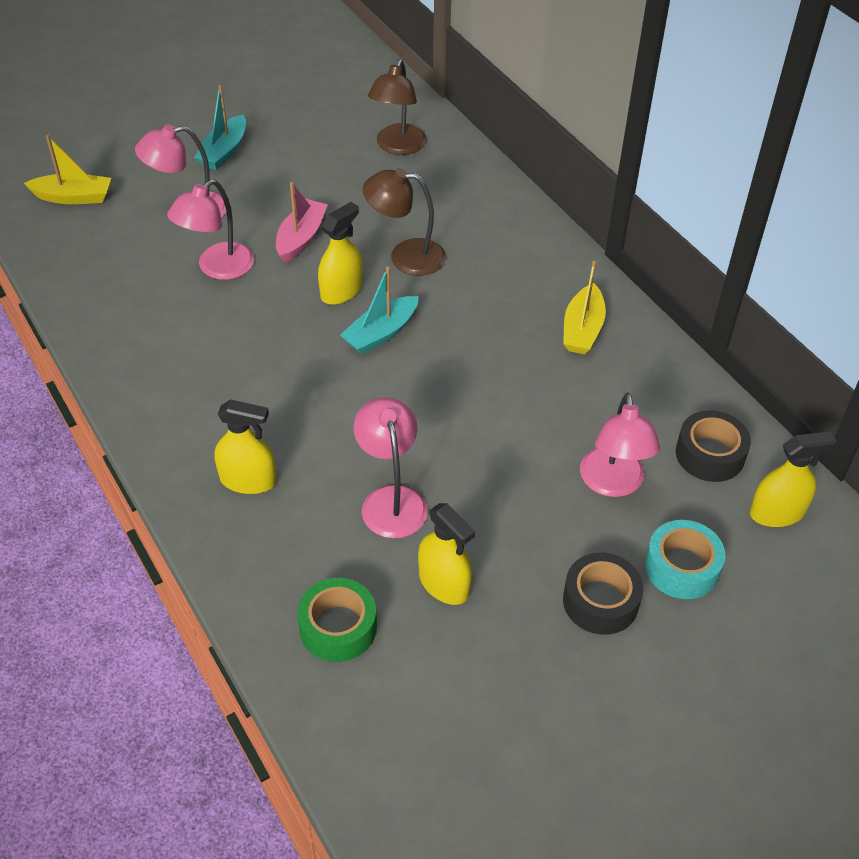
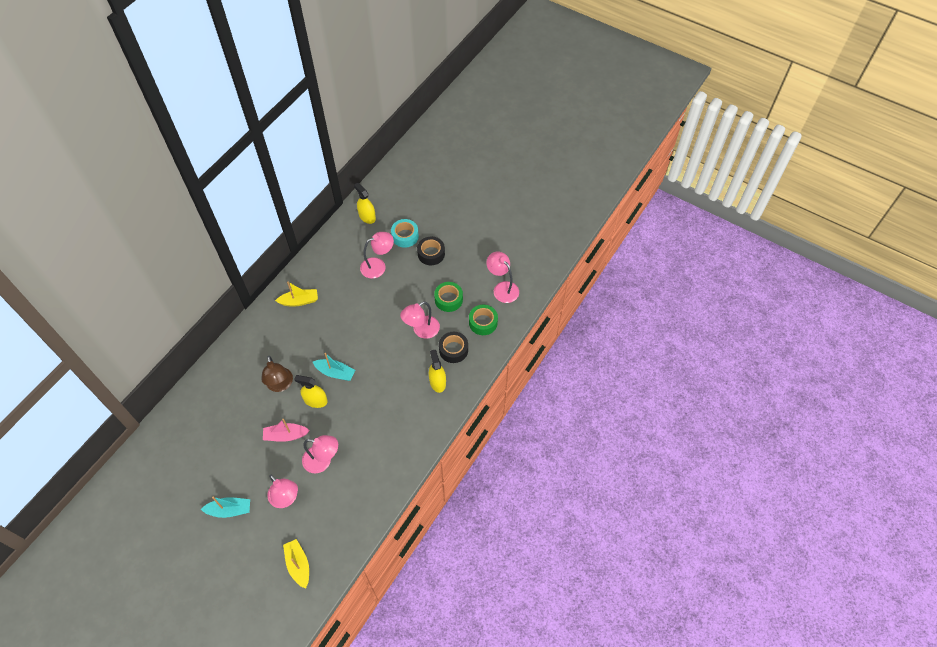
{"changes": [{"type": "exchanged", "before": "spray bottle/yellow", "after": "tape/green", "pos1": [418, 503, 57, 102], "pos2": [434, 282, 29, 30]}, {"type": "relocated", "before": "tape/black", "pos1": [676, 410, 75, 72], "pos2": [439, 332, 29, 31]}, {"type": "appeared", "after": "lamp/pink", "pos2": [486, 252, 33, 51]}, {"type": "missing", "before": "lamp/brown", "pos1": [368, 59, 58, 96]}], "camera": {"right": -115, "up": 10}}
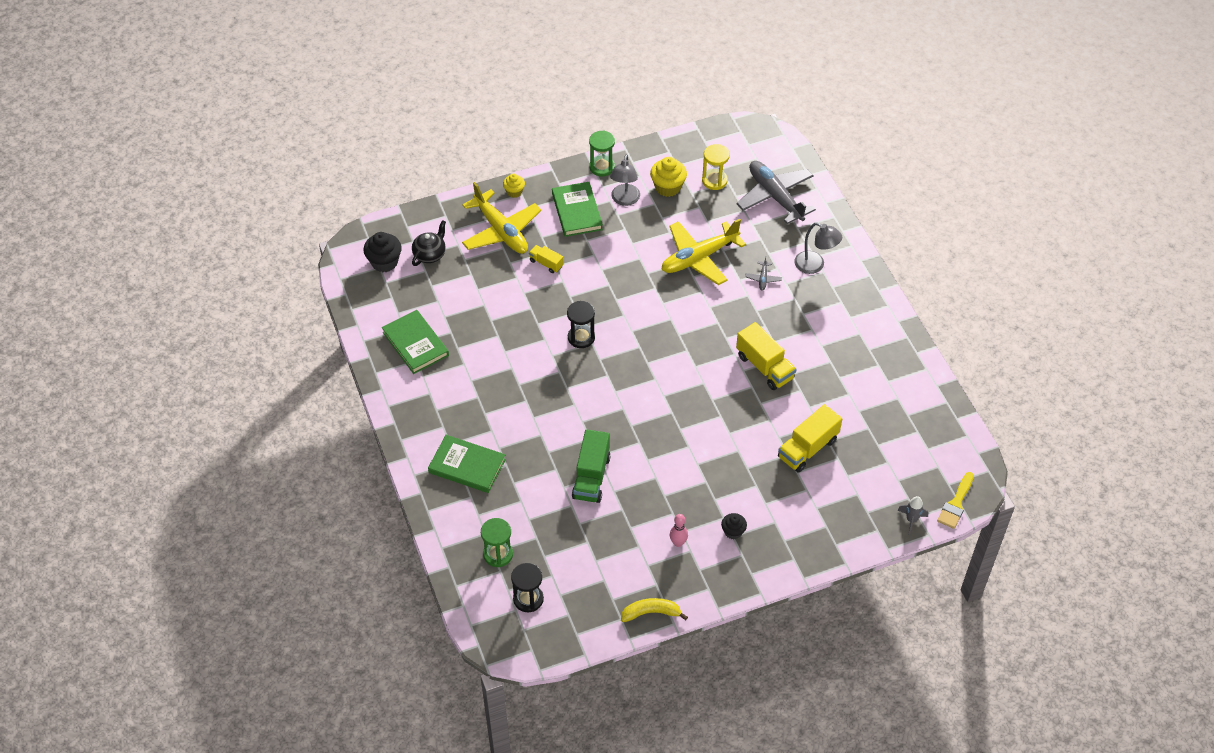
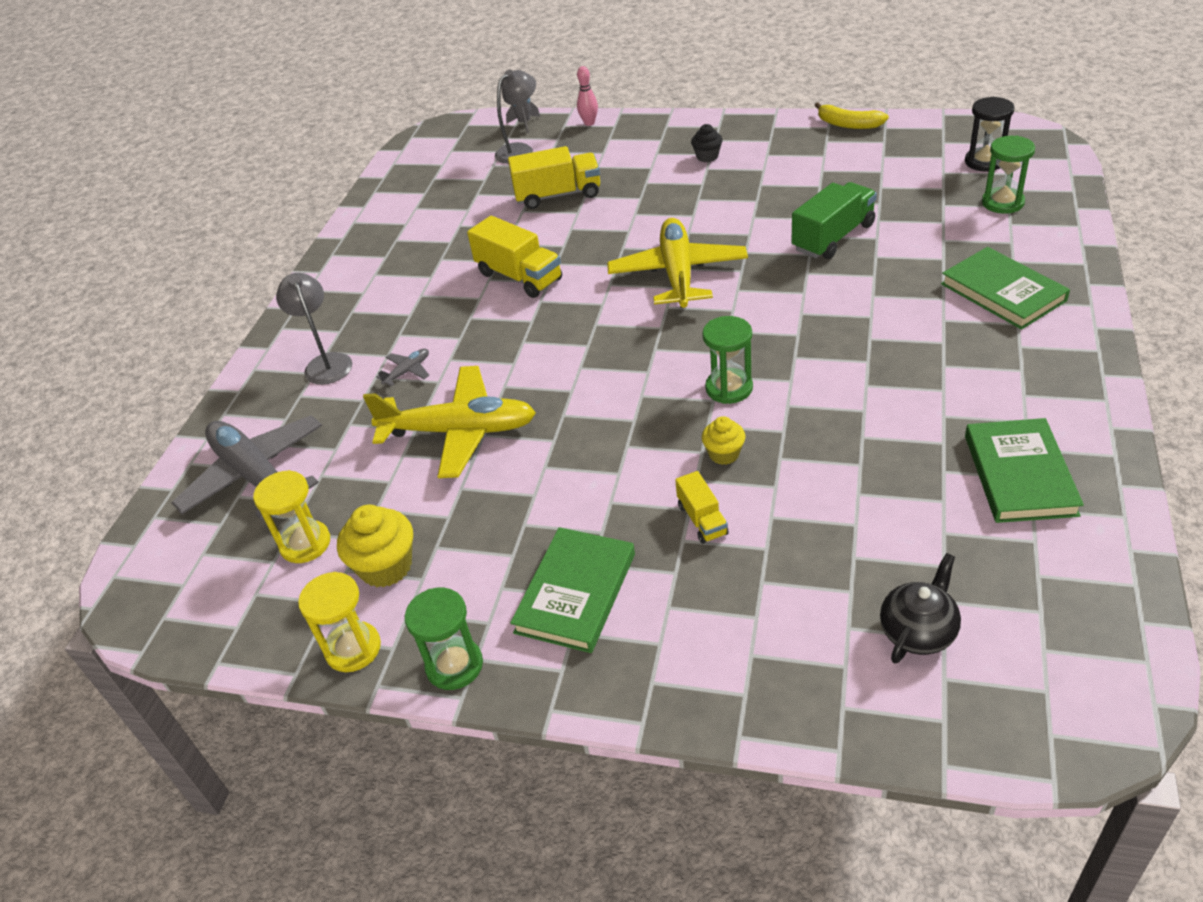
{"changes": [{"type": "spun", "before": "plane/grey", "pos1": [737, 161, 79, 63], "pos2": [171, 415, 151, 106], "turn": 135}, {"type": "appeared", "after": "hourglass/yellow", "pos2": [298, 572, 83, 100]}, {"type": "spun", "before": "truck/yellow", "pos1": [736, 322, 60, 68], "pos2": [467, 216, 95, 82], "turn": 135}, {"type": "relocated", "before": "lamp/grey", "pos1": [610, 155, 30, 51], "pos2": [495, 69, 41, 95]}, {"type": "relocated", "before": "bowling pin/pink", "pos1": [670, 514, 18, 33], "pos2": [577, 66, 21, 60]}, {"type": "relocated", "before": "plane/yellow", "pos1": [462, 182, 79, 72], "pos2": [607, 218, 141, 90]}, {"type": "colour", "before": "hourglass/black", "after": "hourglass/green", "pos1": [567, 301, 28, 47], "pos2": [702, 316, 51, 88]}, {"type": "relocated", "before": "cupcake/yellow", "pos1": [503, 174, 22, 24], "pos2": [702, 416, 43, 49]}, {"type": "spun", "before": "teapot/black", "pos1": [412, 220, 34, 46], "pos2": [880, 553, 81, 110], "turn": 150}, {"type": "missing", "before": "cupcake/black", "pos1": [363, 232, 39, 40]}, {"type": "missing", "before": "brush/yellow", "pos1": [937, 472, 37, 57]}], "camera": {"right": -140, "up": -10}}
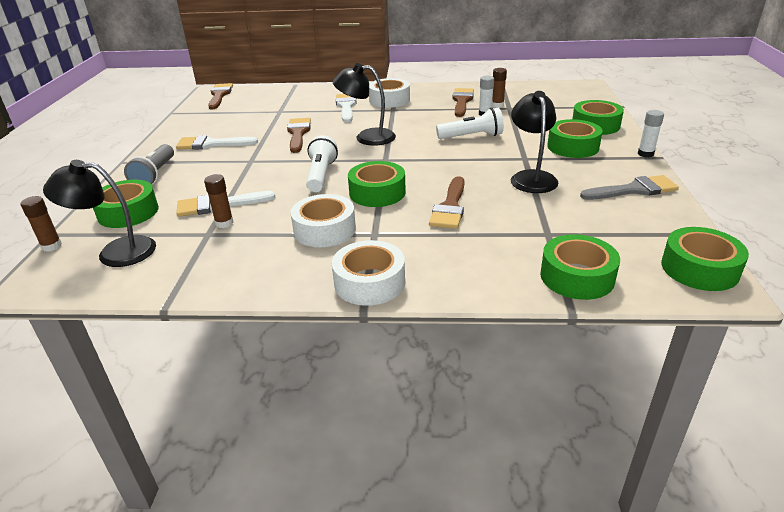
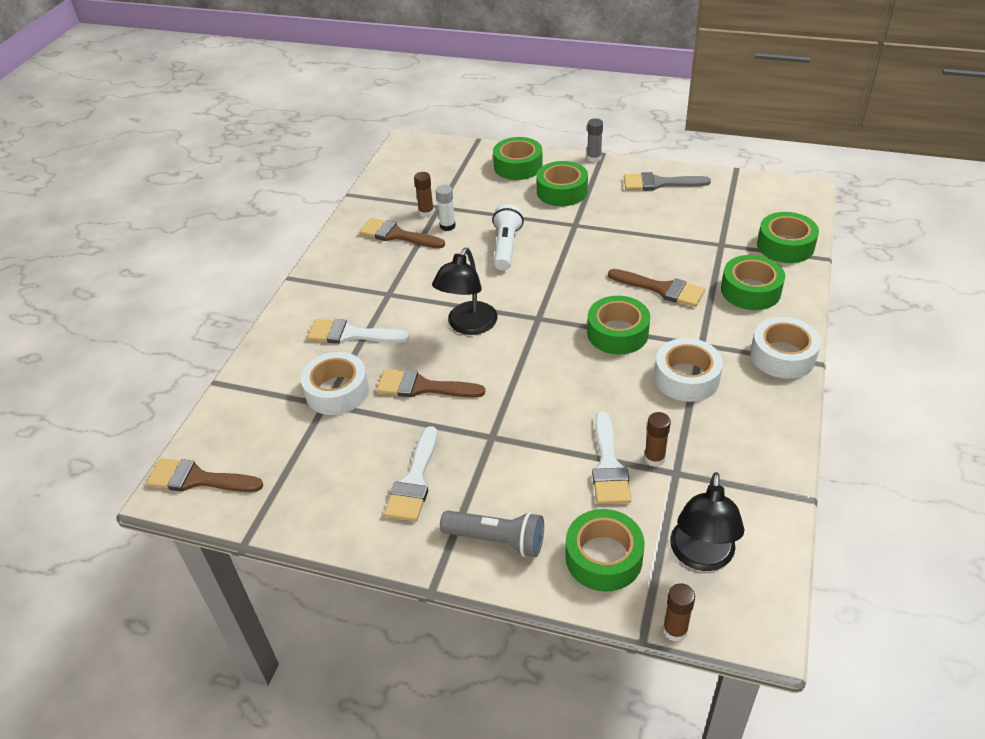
{"changes": [{"type": "relocated", "before": "tape/white", "pos1": [369, 78, 41, 30], "pos2": [301, 352, 68, 63]}, {"type": "colour", "before": "glue stick/white", "after": "glue stick/grey", "pos1": [638, 110, 26, 47], "pos2": [587, 118, 16, 45]}, {"type": "spun", "before": "brush/grey", "pos1": [580, 175, 99, 25], "pos2": [624, 172, 87, 19], "turn": -90}, {"type": "relocated", "before": "tape/green", "pos1": [661, 227, 88, 64], "pos2": [721, 255, 64, 55]}, {"type": "missing", "before": "flashlight/white", "pos1": [306, 135, 32, 57]}, {"type": "missing", "before": "lamp/black", "pos1": [511, 91, 47, 102]}], "camera": {"right": -75, "up": 10}}
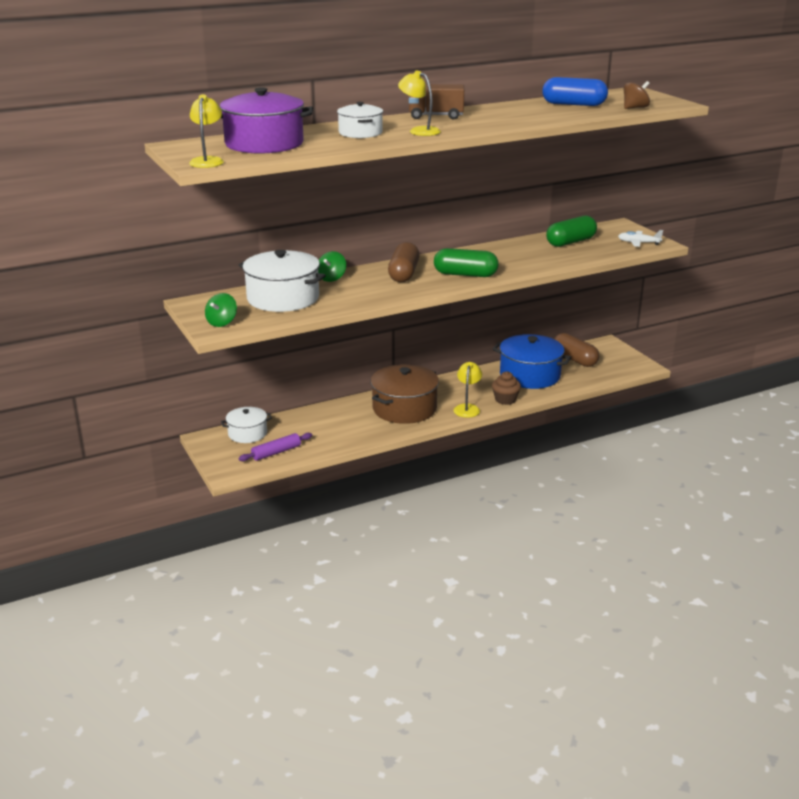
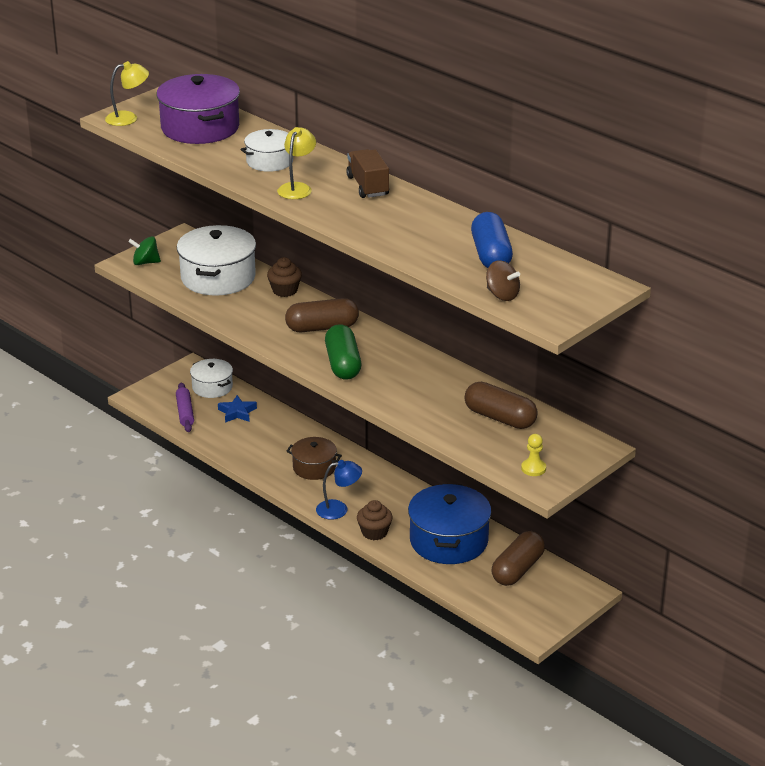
{"changes": [{"type": "spun", "before": "rolling pin/purple", "pos1": [238, 433, 74, 28], "pos2": [176, 382, 18, 50], "turn": 45}, {"type": "appeared", "after": "star/blue", "pos2": [218, 395, 39, 28]}, {"type": "exchanged", "before": "spinning top/green", "after": "cupcake/brown", "pos1": [318, 251, 28, 31], "pos2": [267, 257, 35, 40]}, {"type": "size", "before": "pot/brown", "pos1": [371, 364, 68, 60], "pos2": [287, 437, 55, 43], "scale": 0.58}, {"type": "colour", "before": "lamp/yellow", "after": "lamp/blue", "pos1": [454, 362, 28, 56], "pos2": [316, 460, 46, 60]}, {"type": "colour", "before": "capsule/green", "after": "capsule/brown", "pos1": [546, 216, 51, 31], "pos2": [464, 382, 74, 47]}, {"type": "exchanged", "before": "plane/white", "after": "pawn/yellow", "pos1": [618, 230, 45, 17], "pos2": [521, 434, 25, 42]}], "camera": {"right": 70, "up": 5}}
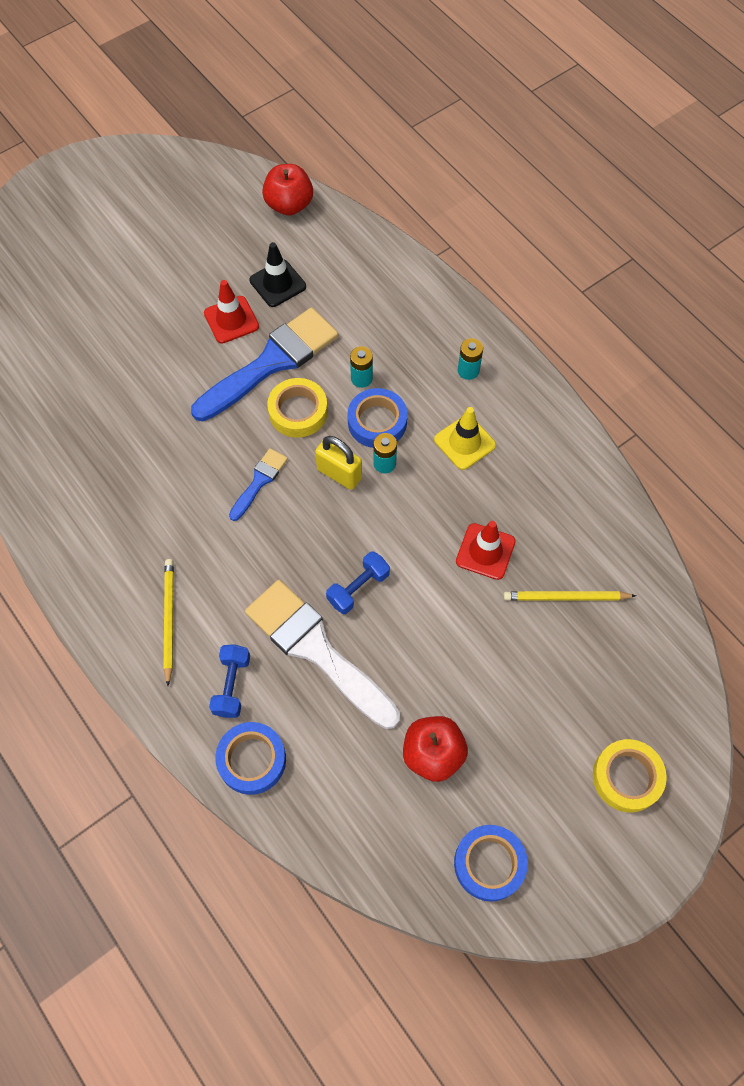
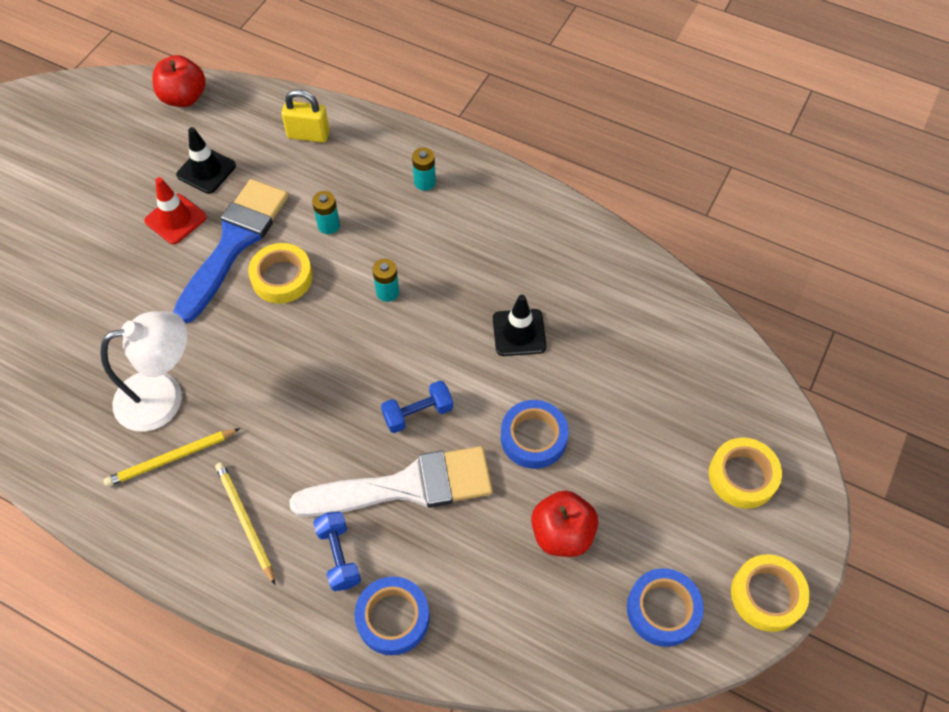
{"changes": [{"type": "appeared", "after": "lamp/white", "pos2": [100, 311, 88, 121]}, {"type": "relocated", "before": "pencil/yellow", "pos1": [503, 591, 133, 10], "pos2": [104, 428, 136, 59]}, {"type": "relocated", "before": "padlock/yellow", "pos1": [315, 436, 47, 54], "pos2": [281, 89, 49, 54]}, {"type": "spun", "before": "brush/white", "pos1": [245, 580, 155, 149], "pos2": [289, 446, 204, 71], "turn": 150}, {"type": "spun", "before": "dumbbell/blue", "pos1": [326, 551, 64, 63], "pos2": [381, 380, 72, 53], "turn": 45}, {"type": "colour", "before": "traffic cone/red", "after": "traffic cone/black", "pos1": [456, 521, 60, 59], "pos2": [493, 295, 54, 61]}, {"type": "relocated", "before": "tape/blue", "pos1": [347, 388, 60, 60], "pos2": [501, 400, 68, 69]}, {"type": "appeared", "after": "tape/yellow", "pos2": [731, 554, 79, 78]}, {"type": "missing", "before": "brush/blue", "pos1": [229, 448, 59, 73]}, {"type": "missing", "before": "traffic cone/yellow", "pos1": [434, 407, 62, 63]}], "camera": {"right": -25, "up": -5}}
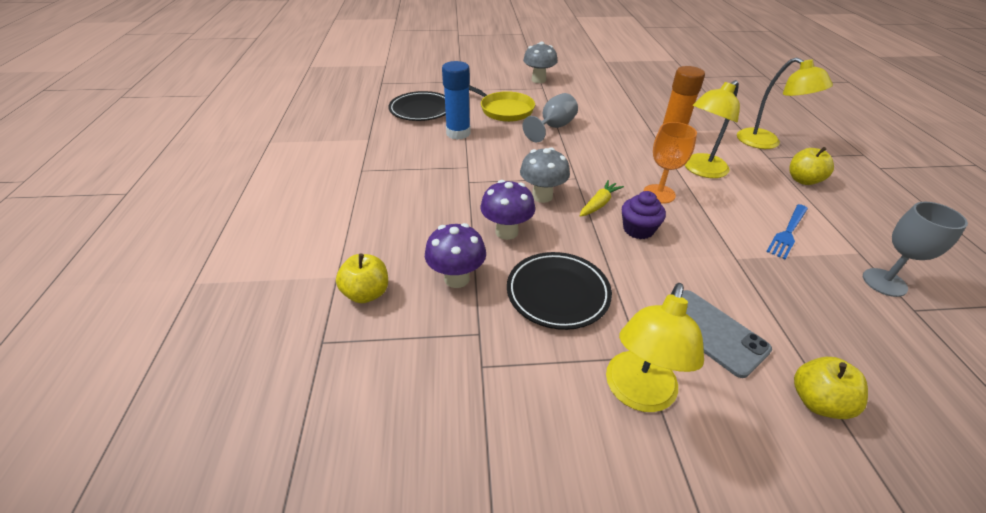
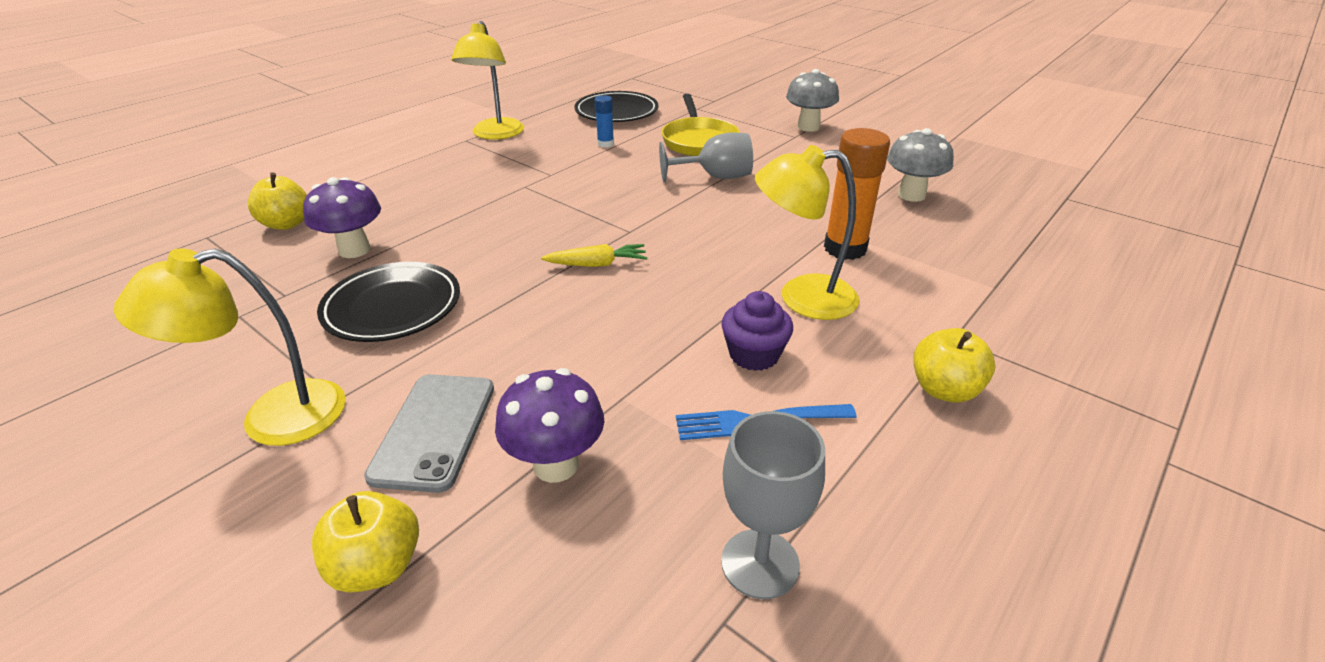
{"changes": [{"type": "relocated", "before": "lamp/yellow", "pos1": [737, 57, 96, 92], "pos2": [451, 21, 73, 119]}, {"type": "relocated", "before": "mushroom/purple", "pos1": [481, 180, 54, 60], "pos2": [495, 368, 109, 115]}, {"type": "size", "before": "glue stick/blue", "pos1": [442, 61, 29, 79], "pos2": [595, 95, 19, 53], "scale": 0.51}, {"type": "relocated", "before": "cupcake/purple", "pos1": [622, 191, 44, 48], "pos2": [721, 291, 72, 80]}, {"type": "relocated", "before": "mushroom/grey", "pos1": [520, 147, 50, 56], "pos2": [887, 128, 67, 74]}, {"type": "missing", "before": "goblet/orange", "pos1": [643, 122, 54, 81]}], "camera": {"right": 45, "up": -5}}
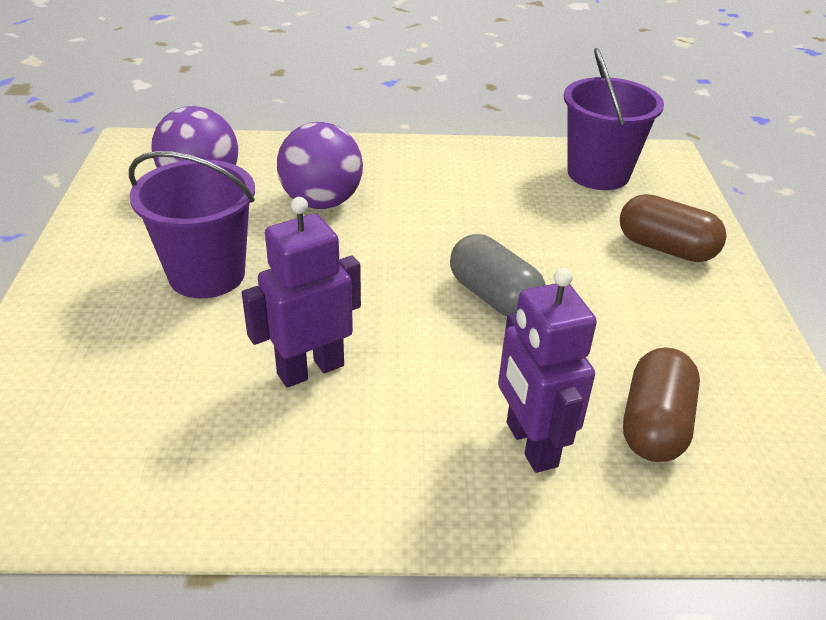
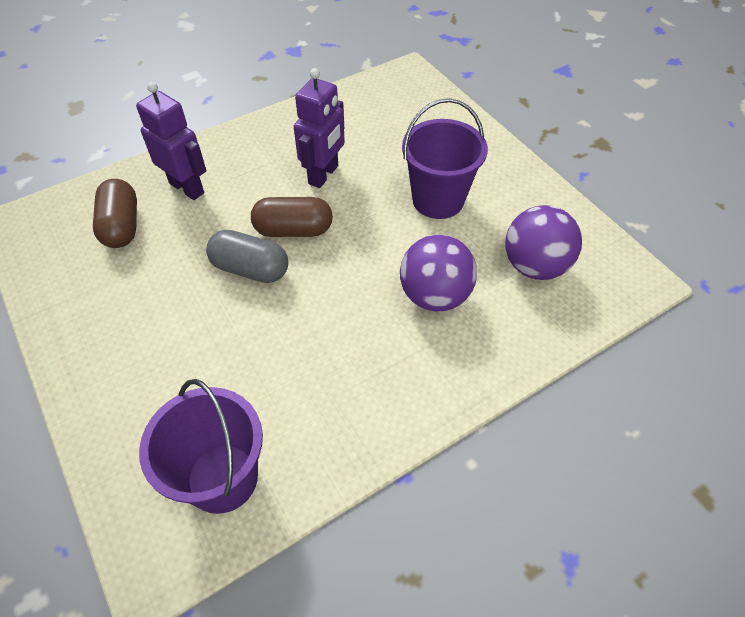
{"changes": [{"type": "relocated", "before": "capsule/brown", "pos1": [620, 194, 107, 68], "pos2": [251, 197, 82, 40]}], "camera": {"right": 150, "up": 15}}
